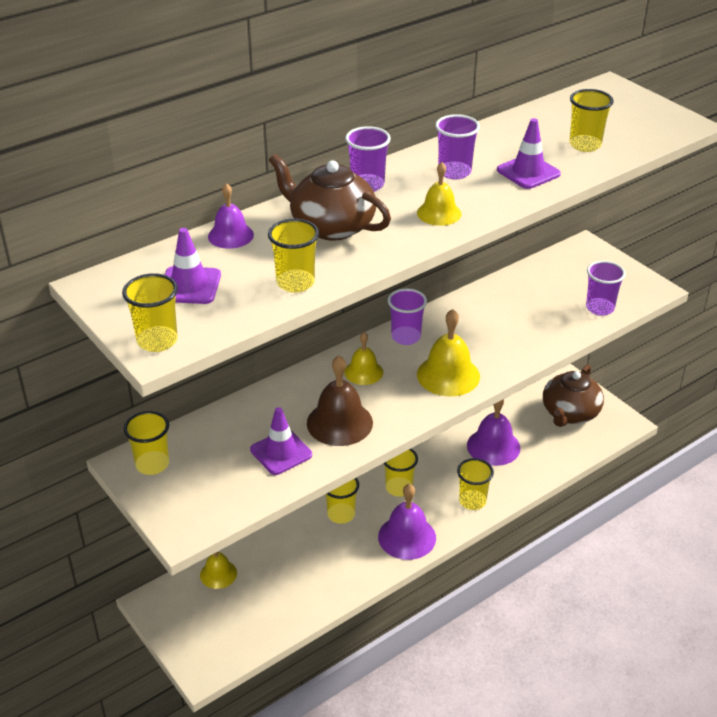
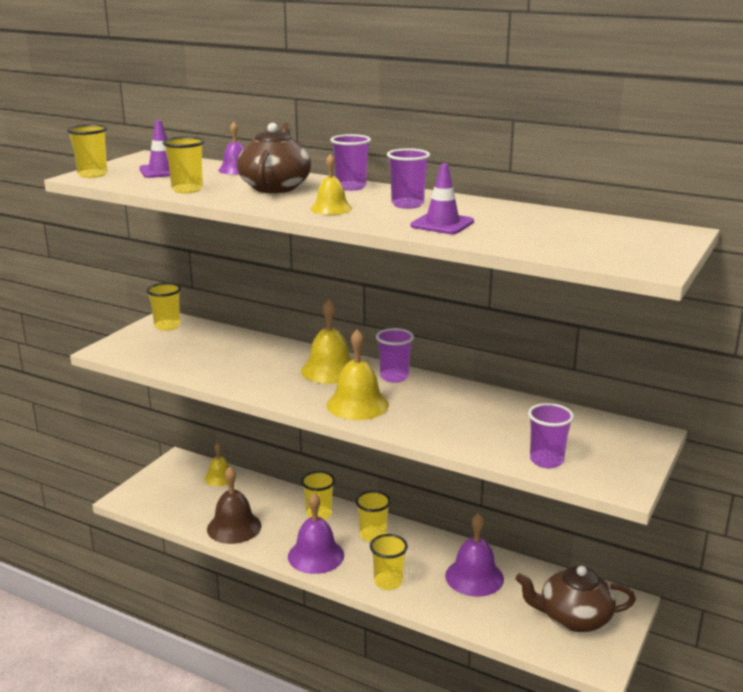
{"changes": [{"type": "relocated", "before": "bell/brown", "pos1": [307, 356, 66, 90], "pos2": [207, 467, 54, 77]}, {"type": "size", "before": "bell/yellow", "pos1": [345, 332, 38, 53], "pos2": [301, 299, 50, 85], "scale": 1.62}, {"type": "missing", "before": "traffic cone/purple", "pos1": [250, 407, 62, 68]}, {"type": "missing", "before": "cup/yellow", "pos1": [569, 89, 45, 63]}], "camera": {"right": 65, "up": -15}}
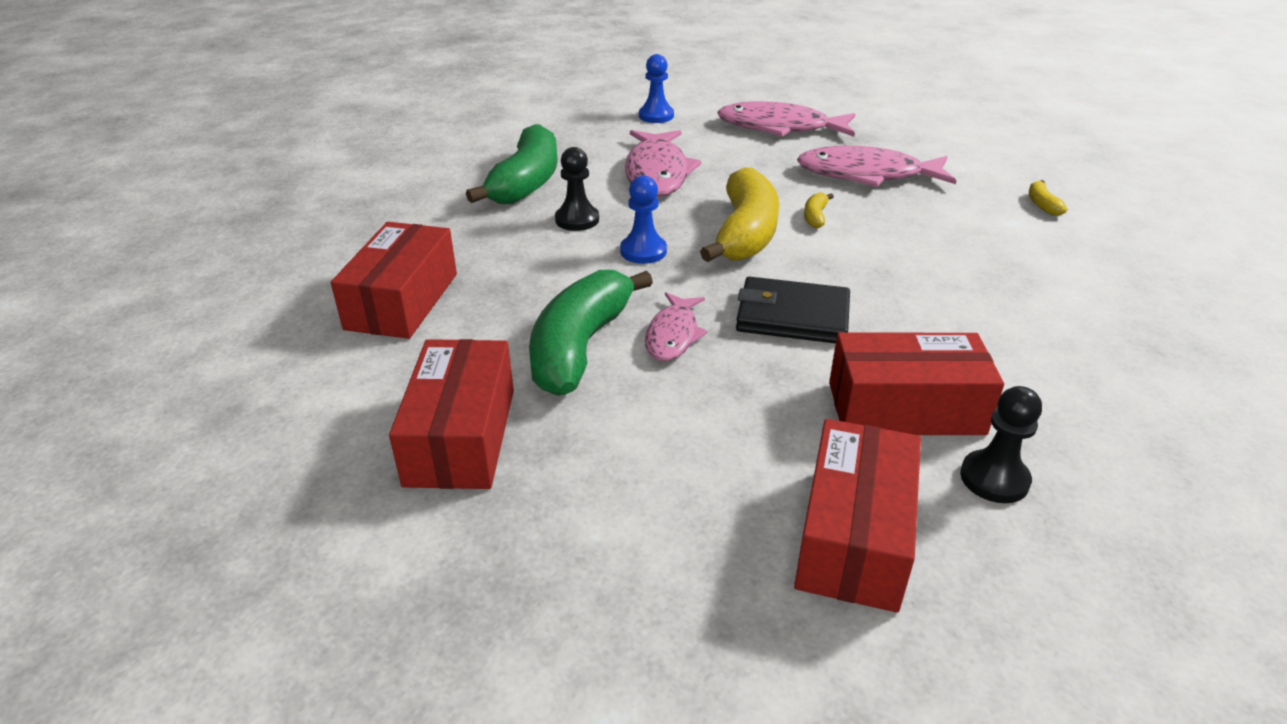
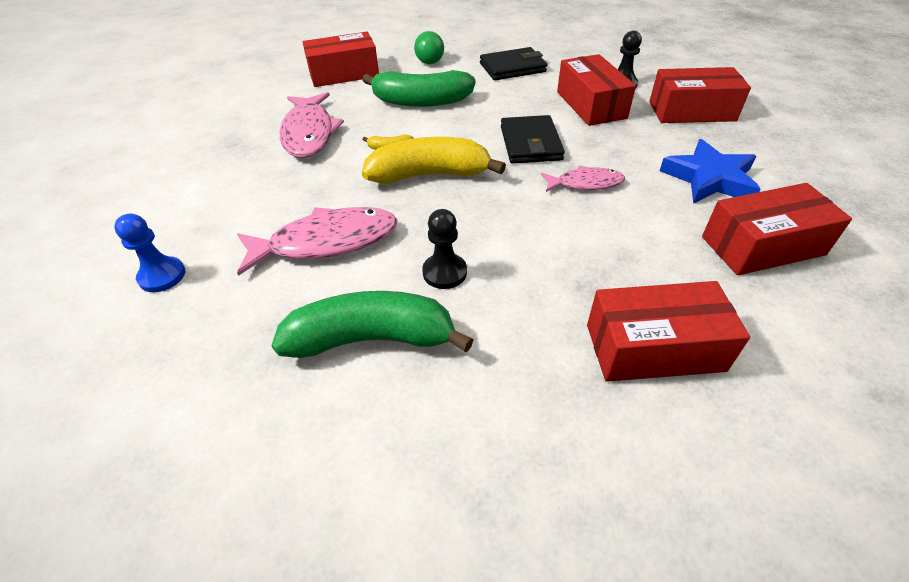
{"changes": [{"type": "exchanged", "before": "banana/yellow", "after": "box/red", "pos1": [1029, 180, 38, 36], "pos2": [303, 32, 76, 55]}, {"type": "relocated", "before": "banana/green", "pos1": [529, 270, 124, 126], "pos2": [362, 70, 114, 37]}, {"type": "appeared", "after": "light bulb/green", "pos2": [414, 31, 30, 33]}, {"type": "appeared", "after": "wallet/black", "pos2": [480, 47, 67, 33]}, {"type": "appeared", "after": "star/blue", "pos2": [660, 139, 100, 65]}, {"type": "missing", "before": "pawn/blue", "pos1": [620, 175, 47, 89]}, {"type": "missing", "before": "fish/pink", "pos1": [717, 101, 138, 36]}], "camera": {"right": -105, "up": 10}}
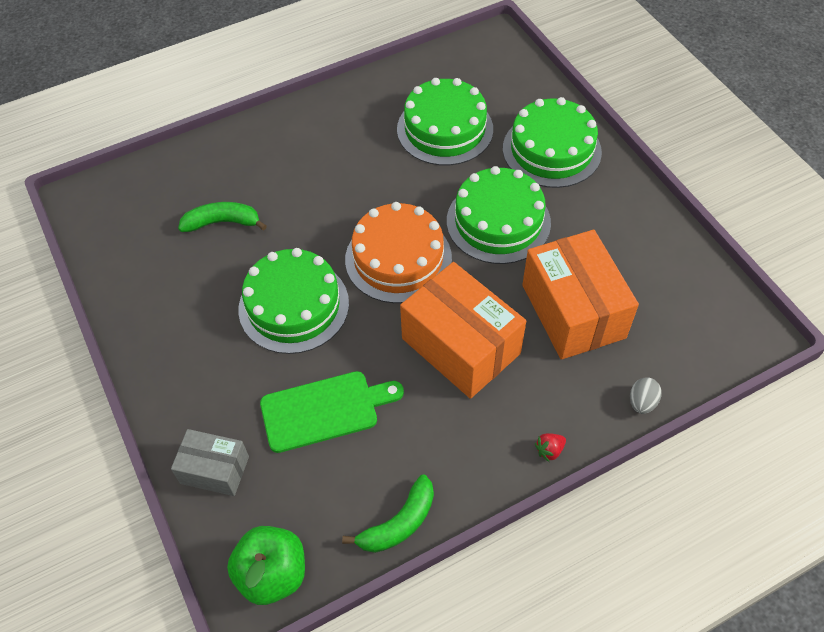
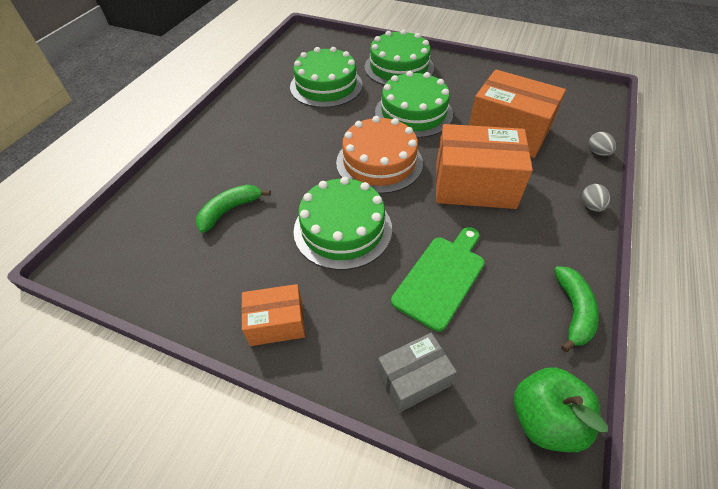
{"changes": [{"type": "appeared", "after": "box/orange", "pos2": [241, 284, 64, 62]}, {"type": "exchanged", "before": "strawberry/red", "after": "egg/grey", "pos1": [535, 433, 31, 29], "pos2": [582, 184, 28, 28]}], "camera": {"right": -40, "up": -5}}
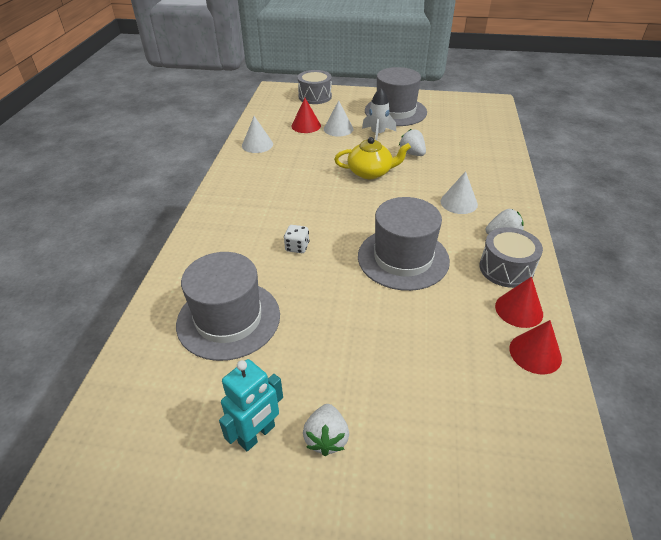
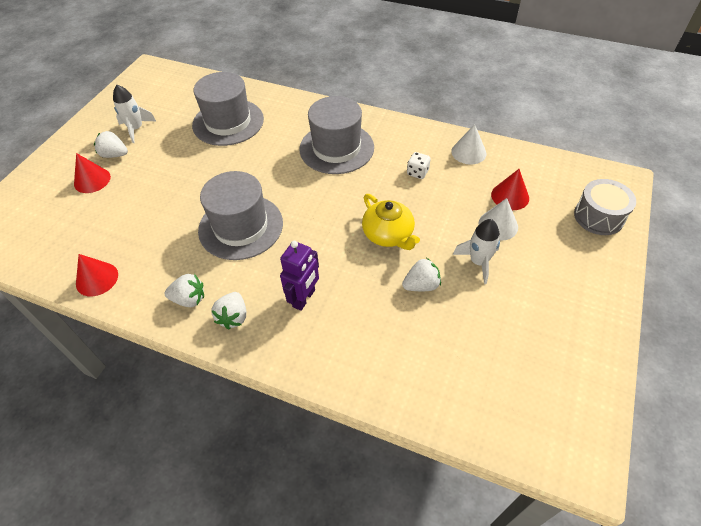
{"changes": [{"type": "relocated", "before": "cone/red", "pos1": [495, 277, 48, 51], "pos2": [74, 153, 37, 40]}, {"type": "exchanged", "before": "robot/turquoise", "after": "rocket/white", "pos1": [219, 359, 64, 92], "pos2": [113, 85, 43, 58]}, {"type": "exchanged", "before": "drum/grey", "after": "strawberry/white", "pos1": [479, 227, 64, 61], "pos2": [164, 274, 40, 33]}, {"type": "exchanged", "before": "cone/white", "after": "robot/purple", "pos1": [441, 171, 37, 43], "pos2": [280, 241, 39, 70]}, {"type": "relocated", "before": "hat/grey", "pos1": [365, 67, 62, 59], "pos2": [299, 96, 75, 78]}, {"type": "spun", "before": "teapot/yellow", "pos1": [334, 137, 77, 42], "pos2": [362, 194, 58, 56], "turn": -45}, {"type": "relocated", "before": "dice/white", "pos1": [284, 225, 25, 28], "pos2": [407, 152, 24, 27]}], "camera": {"right": 105, "up": 10}}
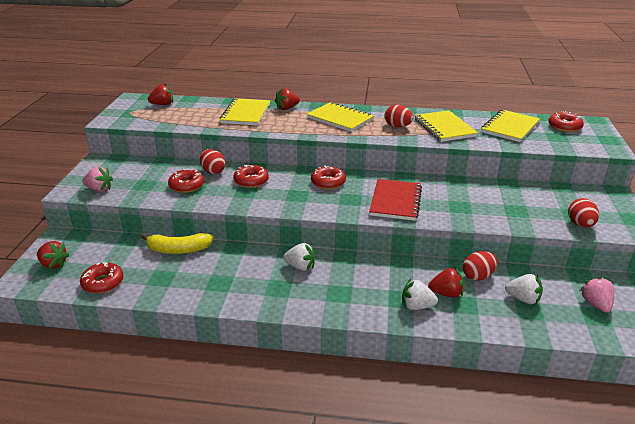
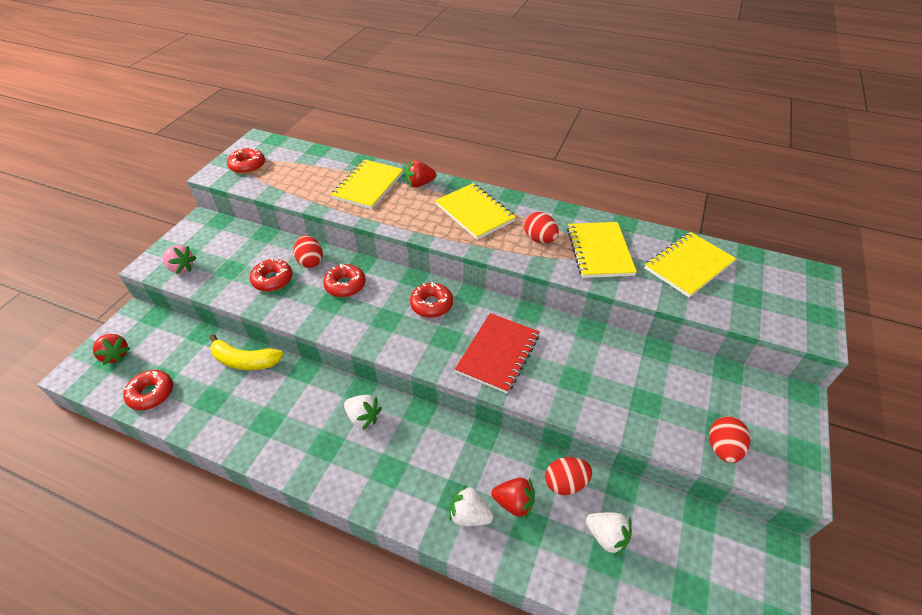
{"changes": [{"type": "relocated", "before": "donut/red", "pos1": [548, 111, 36, 21], "pos2": [227, 147, 38, 27]}, {"type": "missing", "before": "strawberry/red", "pos1": [148, 83, 25, 22]}, {"type": "missing", "before": "strawberry/pink", "pos1": [580, 276, 34, 37]}], "camera": {"right": 15, "up": 15}}
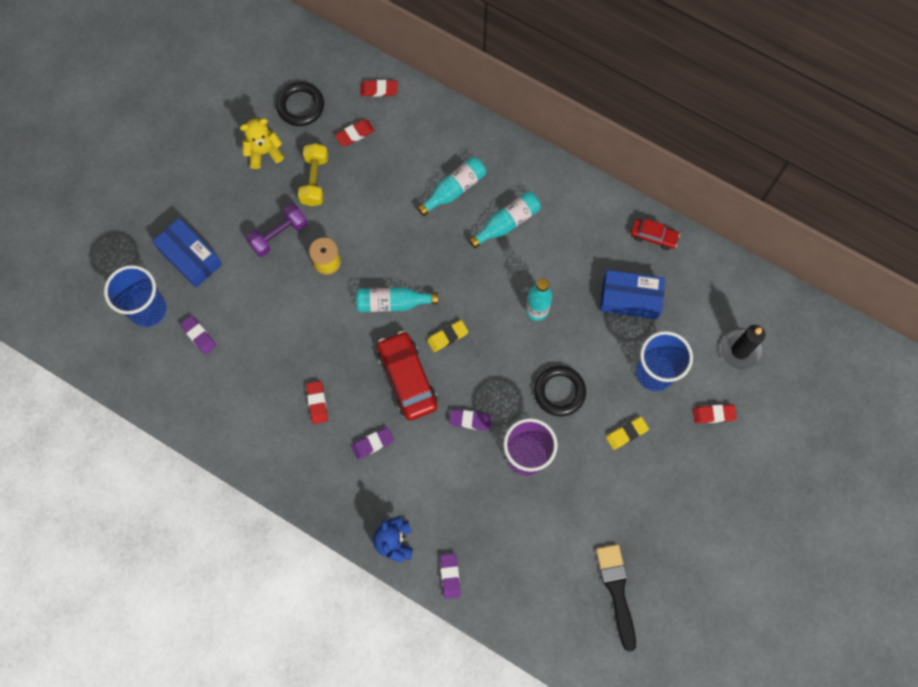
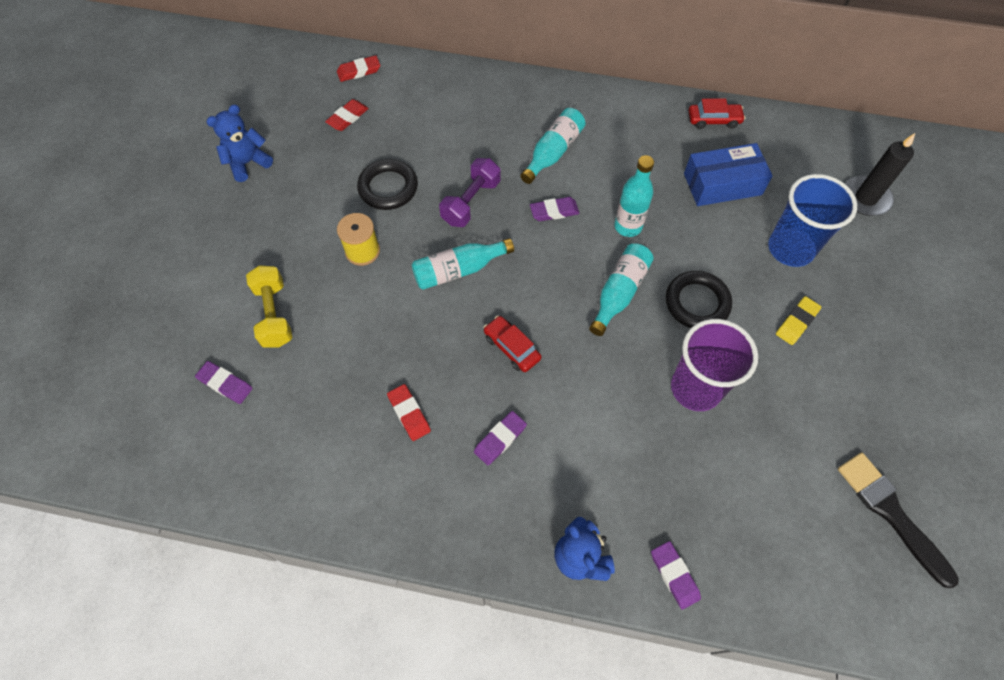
{"changes": [{"type": "colour", "before": "teddy bear/yellow", "after": "teddy bear/blue", "pos1": [240, 118, 44, 51], "pos2": [206, 105, 67, 77]}, {"type": "relocated", "before": "dumbbell/yellow", "pos1": [298, 143, 30, 63], "pos2": [246, 265, 46, 83]}, {"type": "relocated", "before": "ring/black", "pos1": [276, 82, 48, 44], "pos2": [357, 159, 61, 51]}, {"type": "relocated", "before": "dumbbell/purple", "pos1": [246, 203, 61, 54], "pos2": [439, 158, 61, 69]}, {"type": "size", "before": "car/red", "pos1": [377, 331, 60, 90], "pos2": [483, 316, 58, 56], "scale": 0.56}, {"type": "relocated", "before": "eraser/purple", "pos1": [449, 409, 42, 22], "pos2": [530, 197, 50, 24]}, {"type": "relocated", "before": "bottle/turquoise", "pos1": [417, 157, 69, 59], "pos2": [589, 243, 65, 93]}, {"type": "missing", "before": "cup/blue", "pos1": [104, 265, 63, 62]}, {"type": "missing", "before": "box/blue", "pos1": [152, 218, 70, 70]}, {"type": "missing", "before": "eraser/yellow", "pos1": [427, 320, 41, 32]}, {"type": "missing", "before": "eraser/red", "pos1": [693, 404, 44, 19]}], "camera": {"right": -20, "up": -10}}
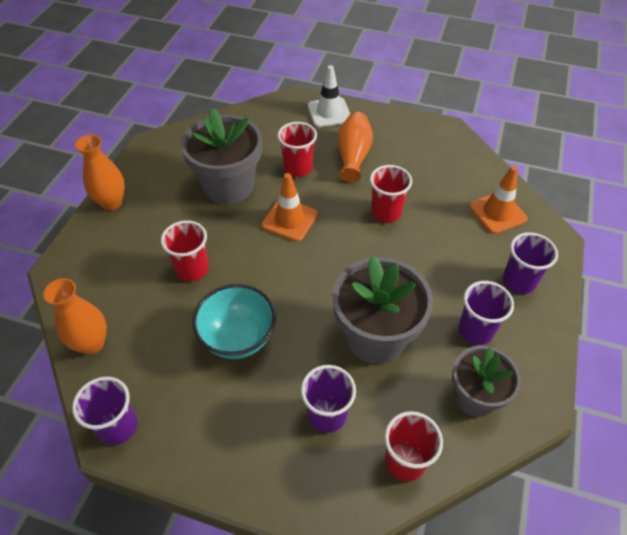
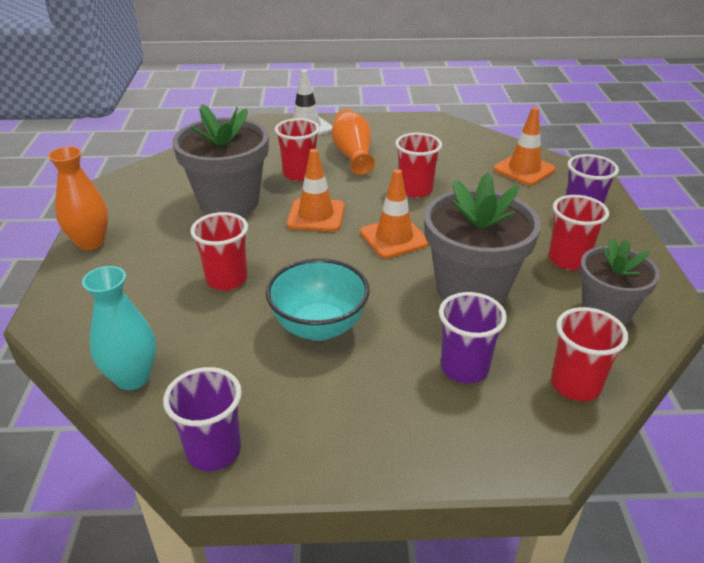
{"changes": [{"type": "colour", "before": "vase/orange", "after": "vase/turquoise", "pos1": [43, 278, 64, 77], "pos2": [82, 266, 74, 124]}, {"type": "appeared", "after": "traffic cone/orange", "pos2": [360, 169, 69, 89]}, {"type": "colour", "before": "cup/purple", "after": "cup/red", "pos1": [459, 281, 55, 64], "pos2": [549, 195, 60, 75]}], "camera": {"right": -20, "up": -15}}
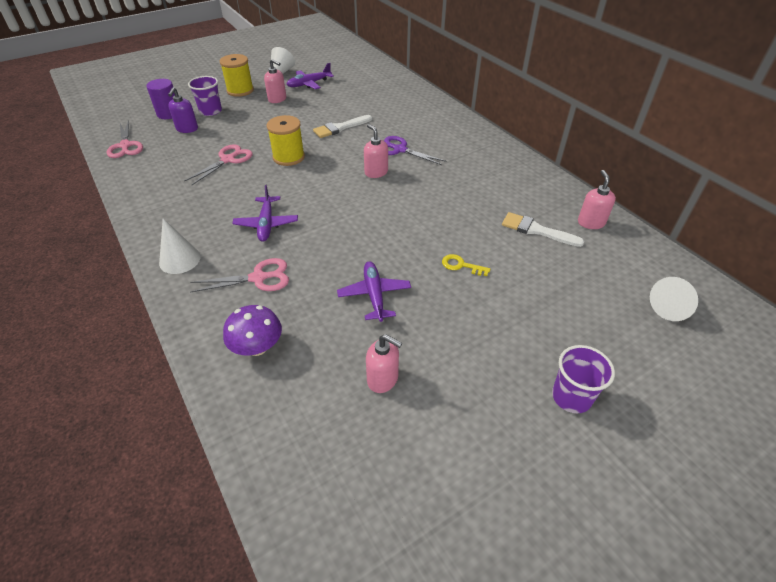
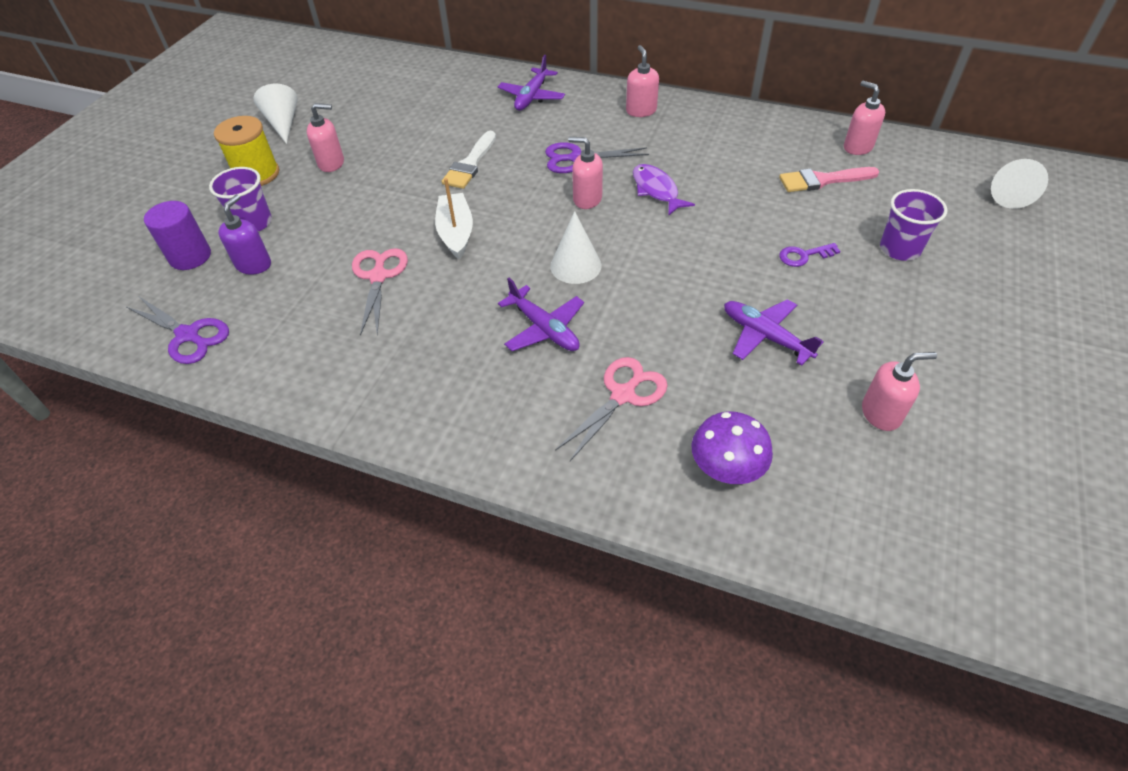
{"changes": [{"type": "colour", "before": "scissors/pink", "after": "scissors/purple", "pos1": [107, 120, 36, 38], "pos2": [126, 297, 103, 67]}, {"type": "spun", "before": "soap dispenser/purple", "pos1": [168, 87, 30, 46], "pos2": [218, 194, 53, 81], "turn": -135}, {"type": "exchanged", "before": "spool/yellow", "after": "boat/white", "pos1": [267, 115, 38, 51], "pos2": [435, 178, 38, 82]}, {"type": "relocated", "before": "plane/purple", "pos1": [286, 63, 48, 26], "pos2": [498, 55, 67, 56]}, {"type": "relocated", "before": "cone/white", "pos1": [159, 218, 42, 56], "pos2": [550, 211, 51, 73]}, {"type": "appeared", "after": "soap dispenser/pink", "pos2": [626, 45, 33, 72]}, {"type": "appeared", "after": "fish/purple", "pos2": [633, 164, 62, 52]}, {"type": "colour", "before": "brush/white", "after": "brush/pink", "pos1": [502, 212, 82, 35], "pos2": [779, 167, 100, 25]}, {"type": "colour", "before": "key/yellow", "after": "key/purple", "pos1": [442, 254, 48, 22], "pos2": [779, 243, 61, 24]}, {"type": "relocated", "before": "cup/purple", "pos1": [552, 345, 63, 68], "pos2": [880, 189, 67, 72]}], "camera": {"right": -35, "up": 5}}
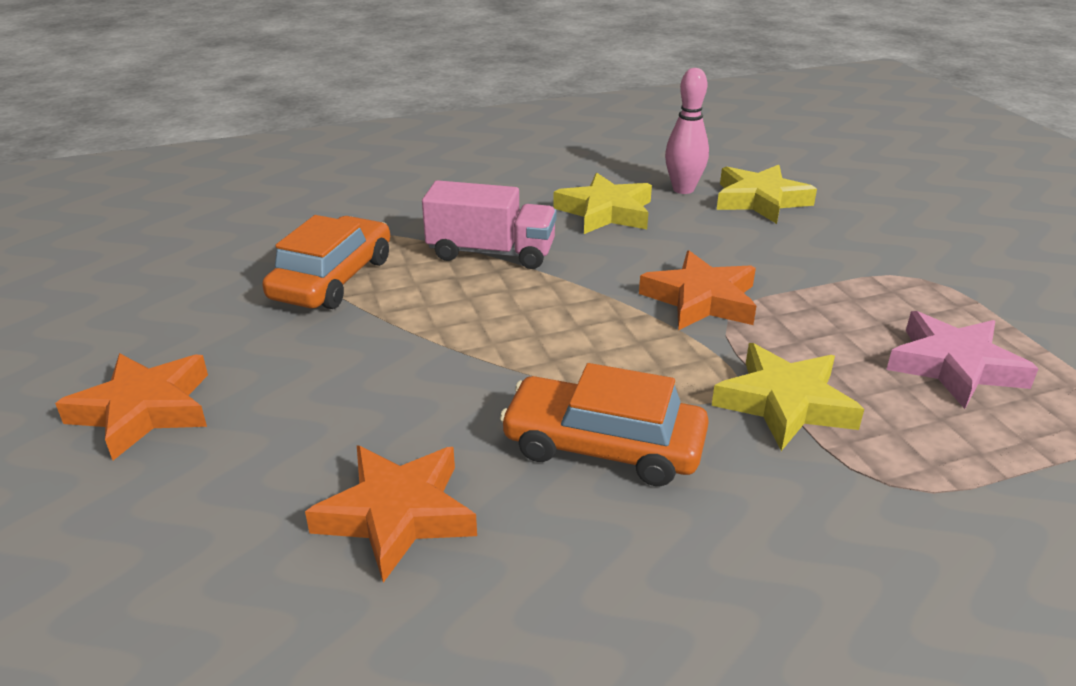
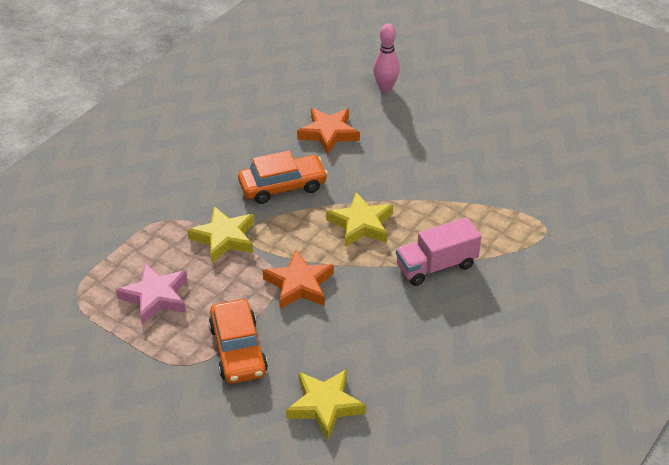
{"changes": [{"type": "relocated", "before": "car/orange", "pos1": [262, 215, 128, 94], "pos2": [209, 299, 59, 85]}, {"type": "relocated", "before": "star/yellow", "pos1": [553, 173, 99, 61], "pos2": [326, 192, 67, 55]}, {"type": "relocated", "before": "bowling pin/pink", "pos1": [665, 68, 44, 126], "pos2": [373, 24, 27, 68]}, {"type": "missing", "before": "star/orange", "pos1": [55, 353, 153, 107]}], "camera": {"right": 145, "up": 10}}
